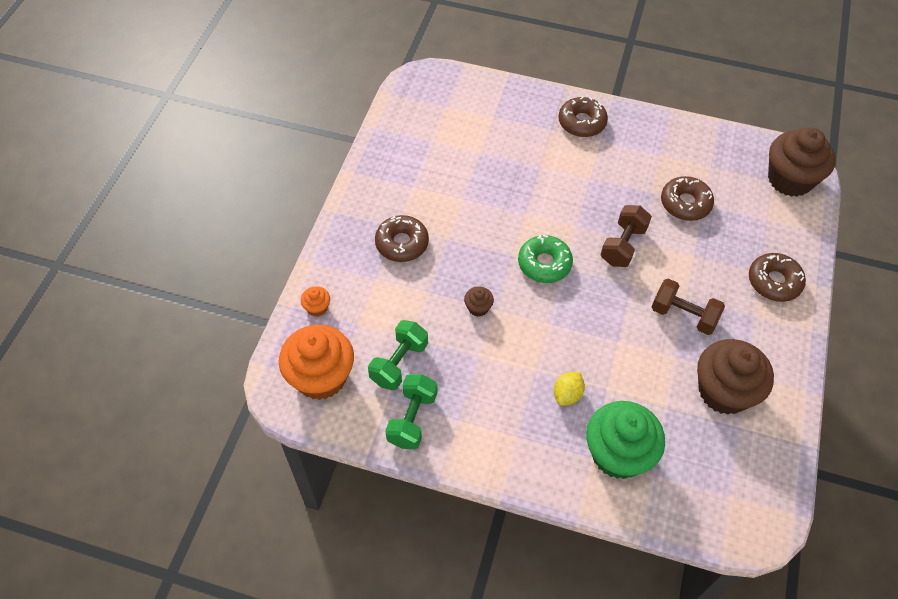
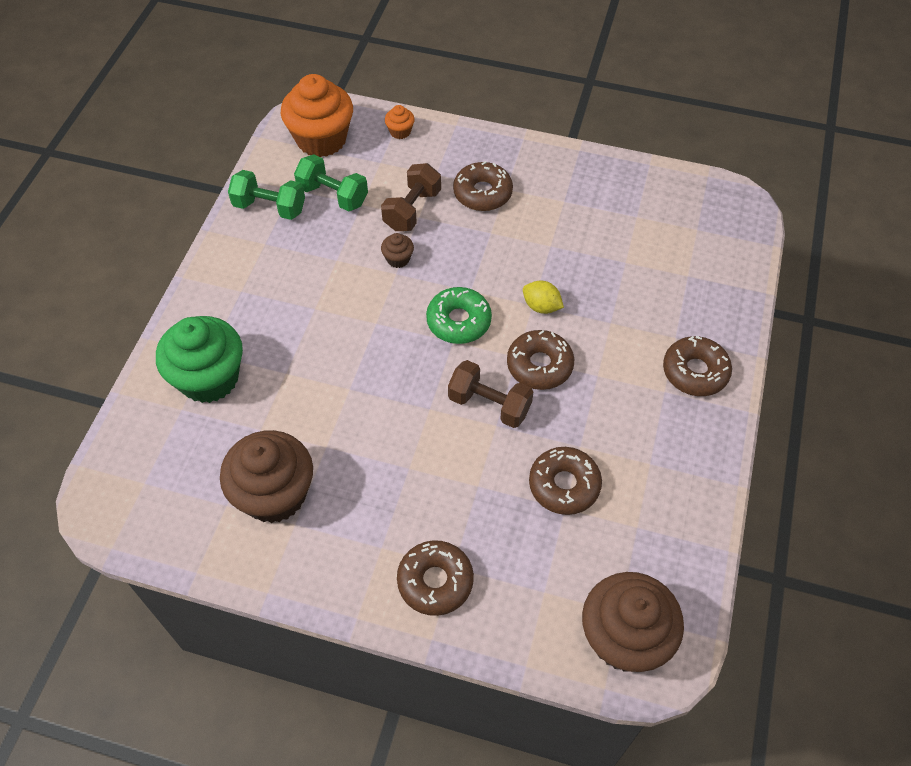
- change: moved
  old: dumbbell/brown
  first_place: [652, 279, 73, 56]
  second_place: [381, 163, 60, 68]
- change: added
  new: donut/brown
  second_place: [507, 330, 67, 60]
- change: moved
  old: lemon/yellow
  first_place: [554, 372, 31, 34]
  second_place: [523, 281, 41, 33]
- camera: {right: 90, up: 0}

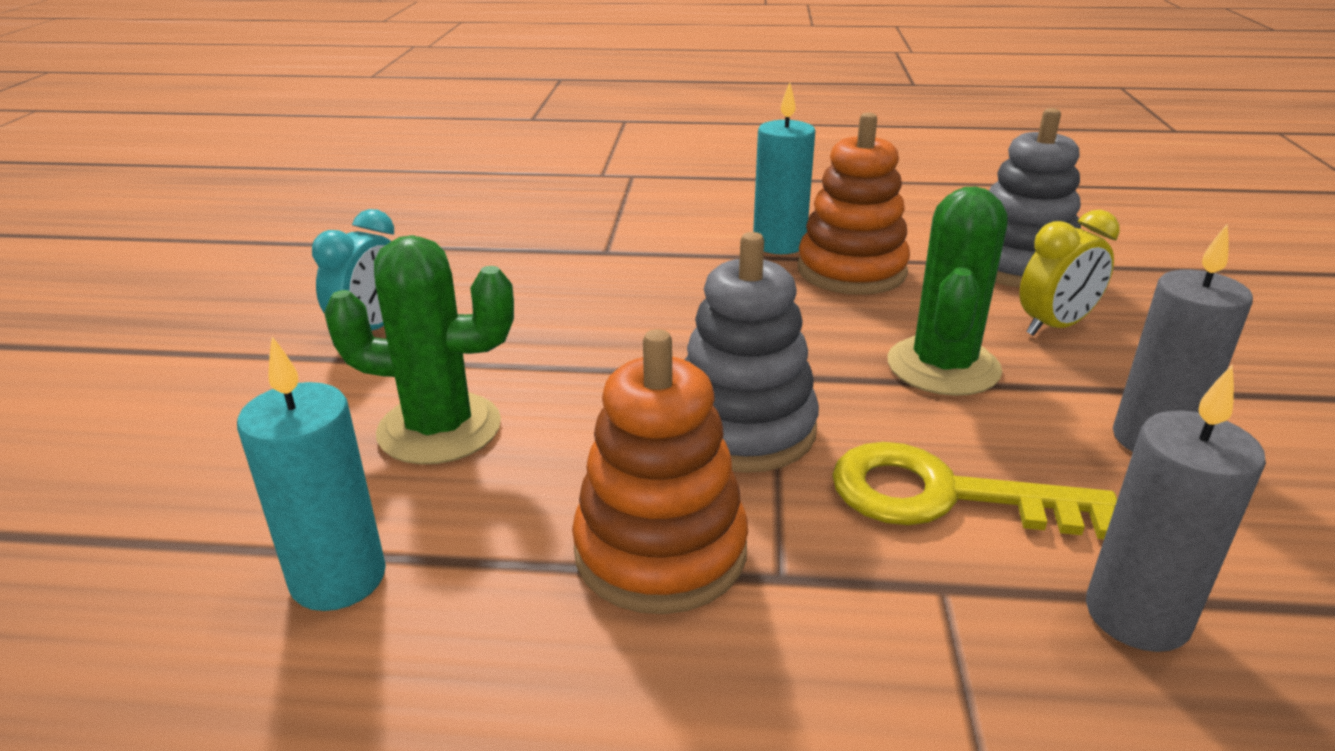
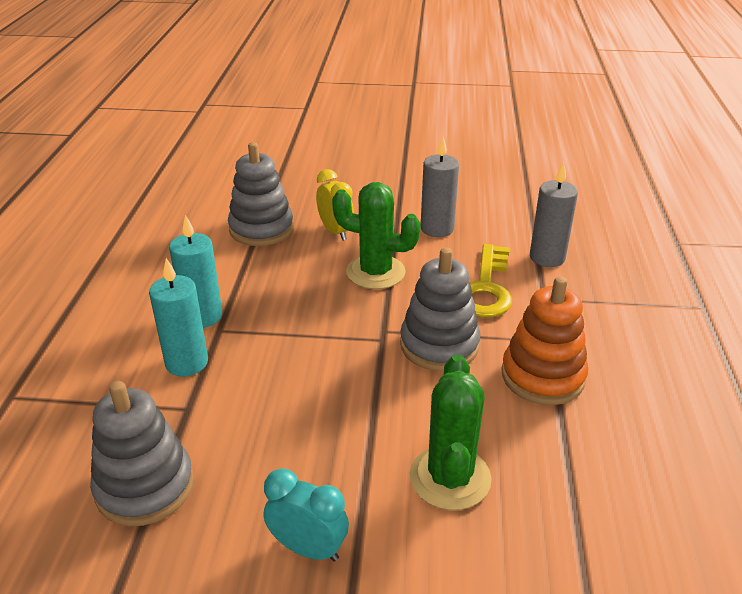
- change: added
  new: stacking toy/grey
  second_place: [90, 381, 104, 145]
- change: moved
  old: candle/turquoise
  first_place: [237, 337, 149, 274]
  second_place: [149, 258, 59, 119]
- change: removed
  old: stacking toy/orange
  first_place: [798, 112, 112, 183]
- camera: {right: -90, up: 5}

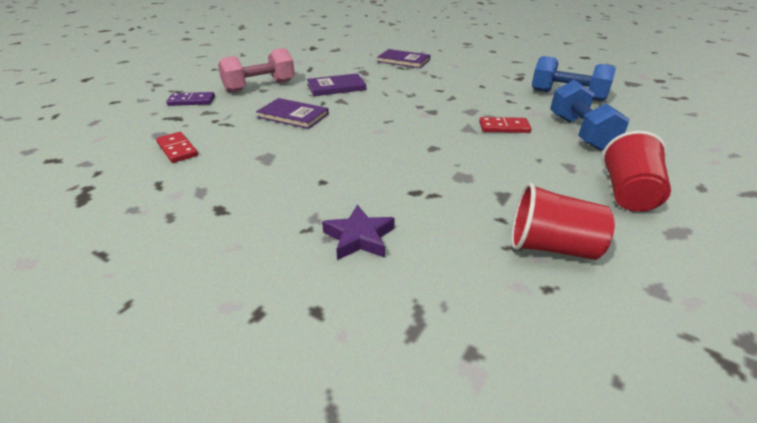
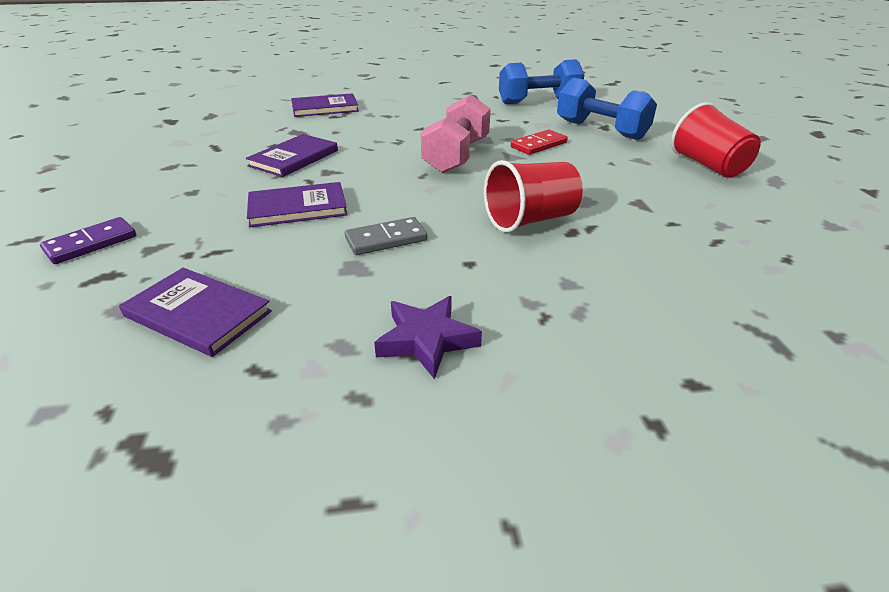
- change: replaced
  old: domino/red
  new: book/purple
  first_place: [156, 132, 42, 31]
  second_place: [119, 268, 153, 89]
- change: added
  new: domino/grey
  second_place: [345, 217, 82, 38]
- change: moved
  old: star/purple
  first_place: [322, 204, 73, 56]
  second_place: [374, 296, 108, 83]
- change: moved
  old: dumbbell/pink
  first_place: [218, 48, 77, 45]
  second_place: [421, 95, 70, 78]
- change: moved
  old: cup/red
  first_place: [511, 183, 104, 77]
  second_place: [484, 160, 99, 73]
- camera: {right: -40, up: 0}

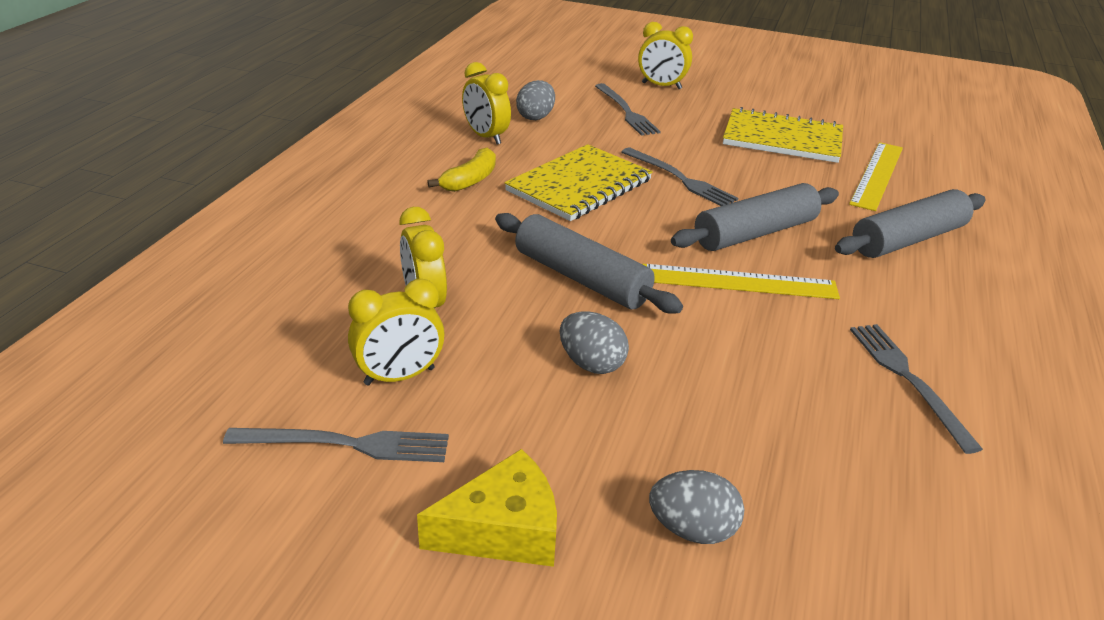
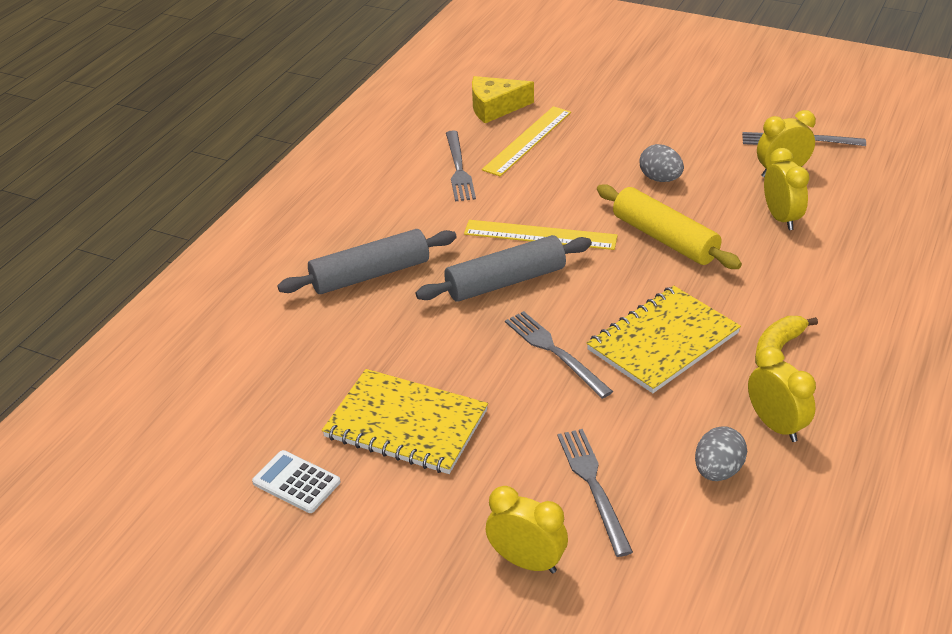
- change: added
  new: calculator/white
  second_place: [252, 450, 89, 63]
- change: moved
  old: cheese/yellow
  first_place: [417, 449, 140, 118]
  second_place: [472, 76, 62, 47]
- change: moved
  old: ruler/yellow
  first_place: [849, 142, 54, 69]
  second_place: [482, 106, 89, 70]
- change: recoloured
  old: rolling pin/grey
  new: rolling pin/yellow
  first_place: [495, 213, 188, 101]
  second_place: [597, 184, 145, 85]
- change: removed
  old: egg/grey
  first_place: [649, 470, 95, 74]
- camera: {right: -170, up: 5}

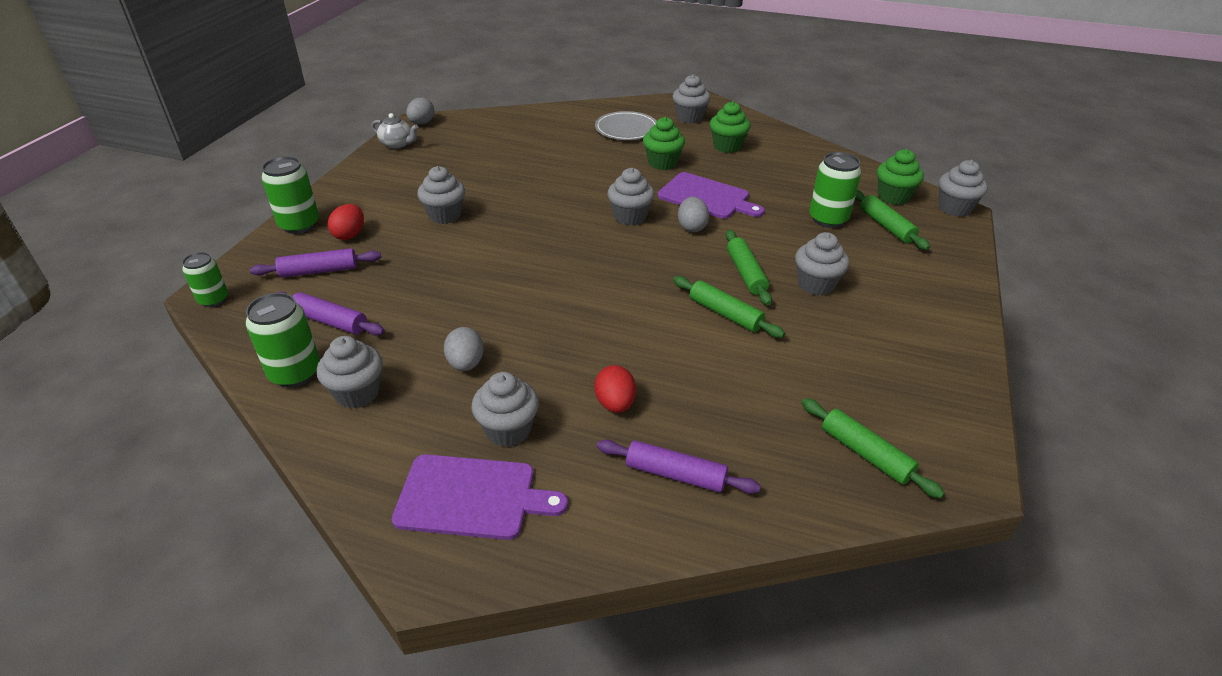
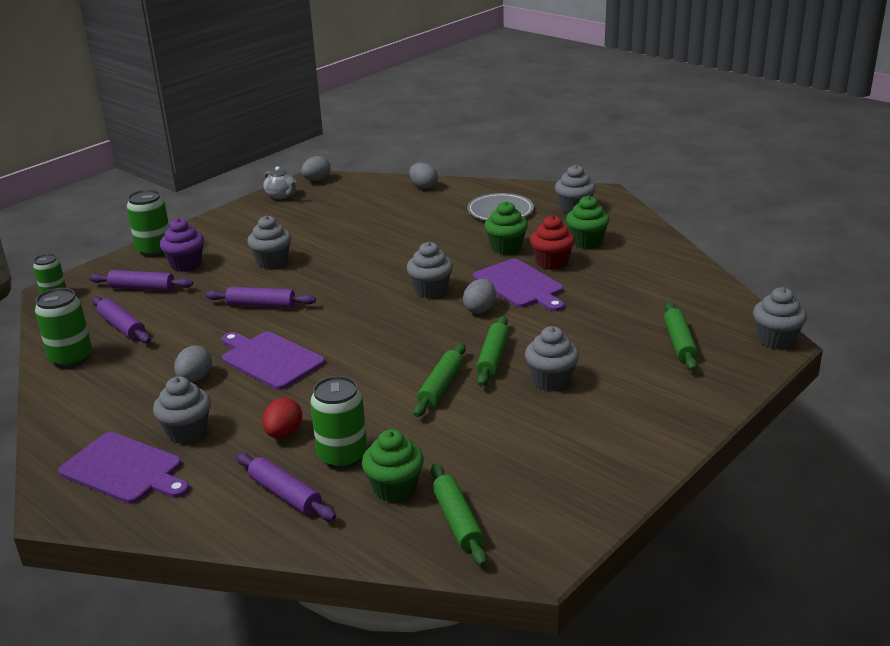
- change: replaced
  old: egg/red
  new: cupcake/purple
  first_place: [328, 204, 36, 36]
  second_place: [160, 218, 44, 54]
- change: added
  new: rolling pin/purple
  second_place: [206, 287, 110, 21]
- change: added
  new: cutting board/purple
  second_place: [222, 332, 103, 58]
- change: moved
  old: can/green
  first_place: [809, 152, 52, 76]
  second_place: [310, 376, 57, 93]
- change: moved
  old: cupcake/green
  first_place: [877, 149, 47, 56]
  second_place: [362, 429, 62, 74]
- change: added
  new: egg/grey
  second_place: [409, 163, 29, 26]
- change: turned
  old: rolling pin/green
  first_place: [673, 276, 112, 62]
  second_place: [413, 343, 53, 74]
  degrees: 45
- change: added
  new: cupcake/red
  second_place: [530, 215, 45, 55]
- change: removed
  old: cupcake/grey
  first_place: [317, 336, 66, 72]
- camera: {right: 25, up: -10}

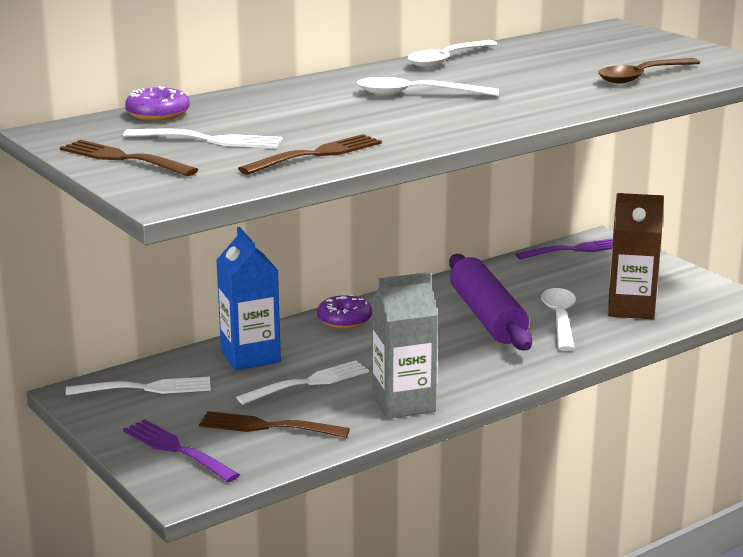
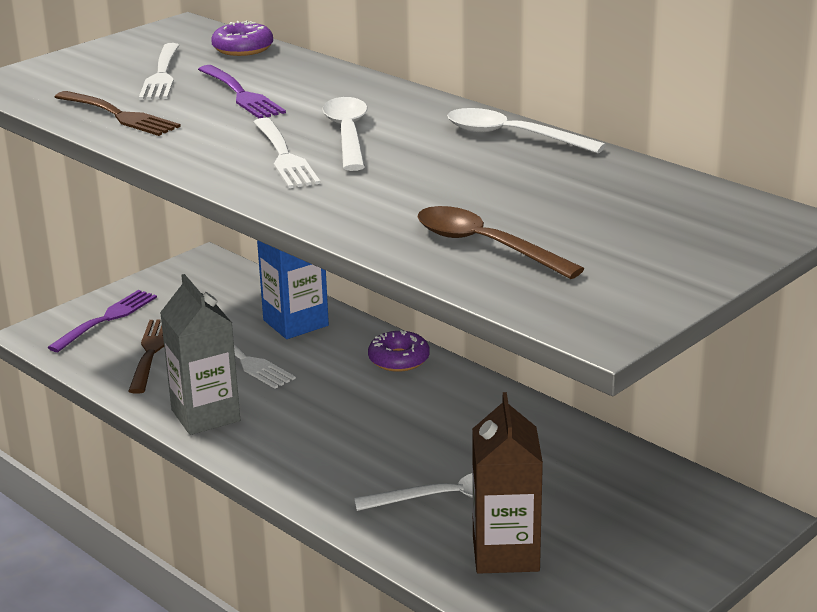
- change: moved
  old: fork/purple
  first_place: [515, 238, 98, 22]
  second_place: [198, 65, 88, 53]
- change: moved
  old: fork/white
  first_place: [66, 377, 145, 19]
  second_place: [253, 118, 67, 70]
- change: removed
  old: fork/brown
  first_place: [60, 140, 138, 36]
- change: removed
  old: rolling pin/purple
  first_place: [449, 254, 83, 96]
- camera: {right: 80, up: 5}

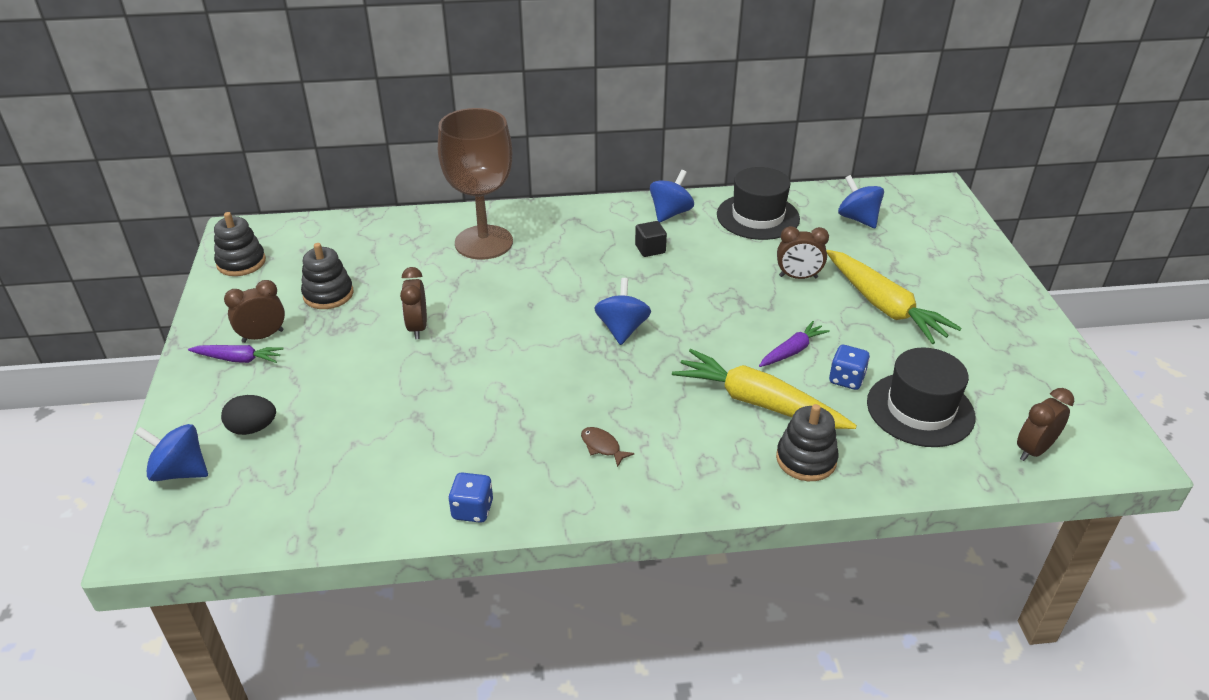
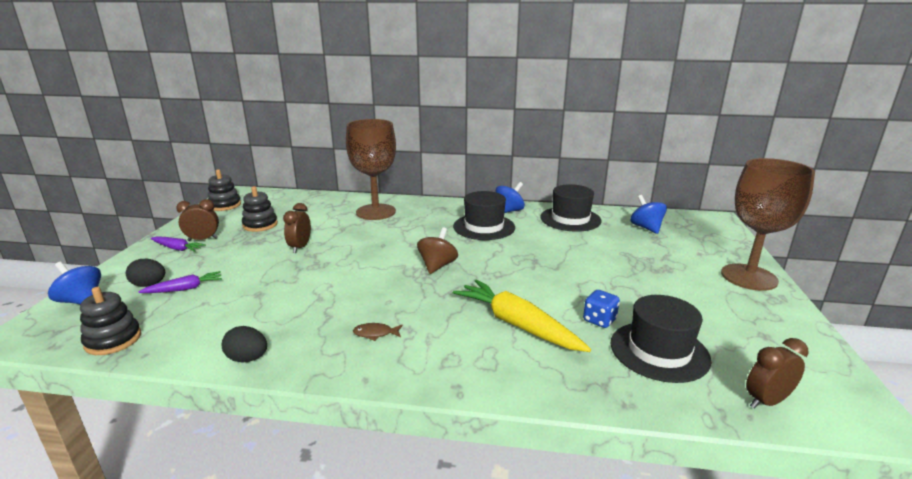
- change: moved
  old: stacking toy/black
  first_place: [776, 404, 63, 77]
  second_place: [80, 287, 61, 68]
- change: moved
  old: carrot/purple
  first_place: [759, 321, 71, 46]
  second_place: [138, 271, 84, 22]
- change: replaced
  old: dice/blue
  new: egg/black
  first_place: [448, 473, 45, 50]
  second_place: [222, 326, 45, 36]
- change: turned
  old: fish/brown
  first_place: [581, 427, 54, 40]
  second_place: [353, 323, 50, 18]
  degrees: -60
- change: recoloured
  old: spinning top/blue
  new: spinning top/brown
  first_place: [594, 278, 57, 67]
  second_place: [417, 228, 41, 46]
- change: replaced
  old: cube/black
  new: hat/black
  first_place: [635, 221, 32, 36]
  second_place: [453, 191, 62, 49]
- change: added
  new: goblet/brown
  second_place: [721, 158, 94, 133]
- change: removed
  old: clock/brown
  first_place: [777, 226, 52, 53]
- change: removed
  old: carrot/yellow
  first_place: [827, 250, 135, 94]
- camera: {right: 15, up: -15}

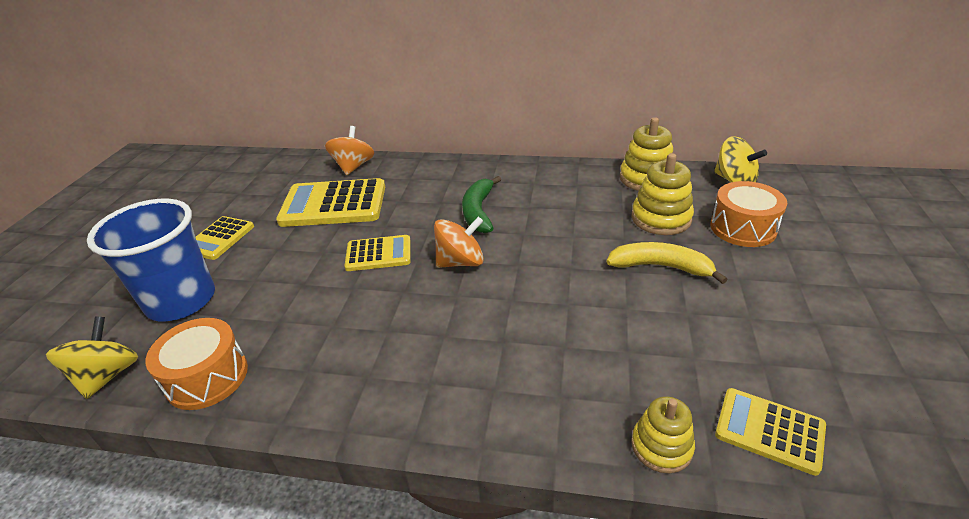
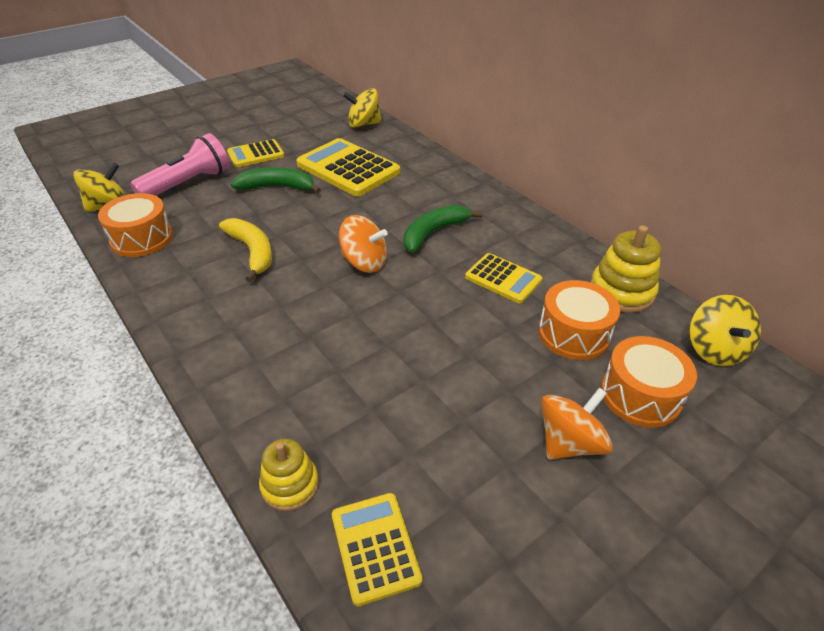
- change: replaced
  old: cup/blue
  new: flashlight/pink
  first_place: [87, 198, 128, 123]
  second_place: [130, 133, 100, 63]
- change: moved
  old: banana/yellow
  first_place: [607, 242, 121, 42]
  second_place: [219, 218, 53, 64]
- change: added
  new: banana/green
  second_place: [231, 167, 90, 26]
- change: added
  new: spinning top/yellow
  second_place: [343, 88, 39, 39]
- change: moved
  old: calculator/yellow
  first_place: [344, 235, 67, 36]
  second_place: [465, 253, 77, 50]
- change: replaced
  old: stacking toy/yellow
  new: drum/orange
  first_place: [632, 153, 62, 82]
  second_place: [538, 280, 82, 80]
- change: moved
  old: spinning top/orange
  first_place: [325, 126, 49, 49]
  second_place: [541, 387, 72, 73]
- camera: {right: 40, up: 5}

